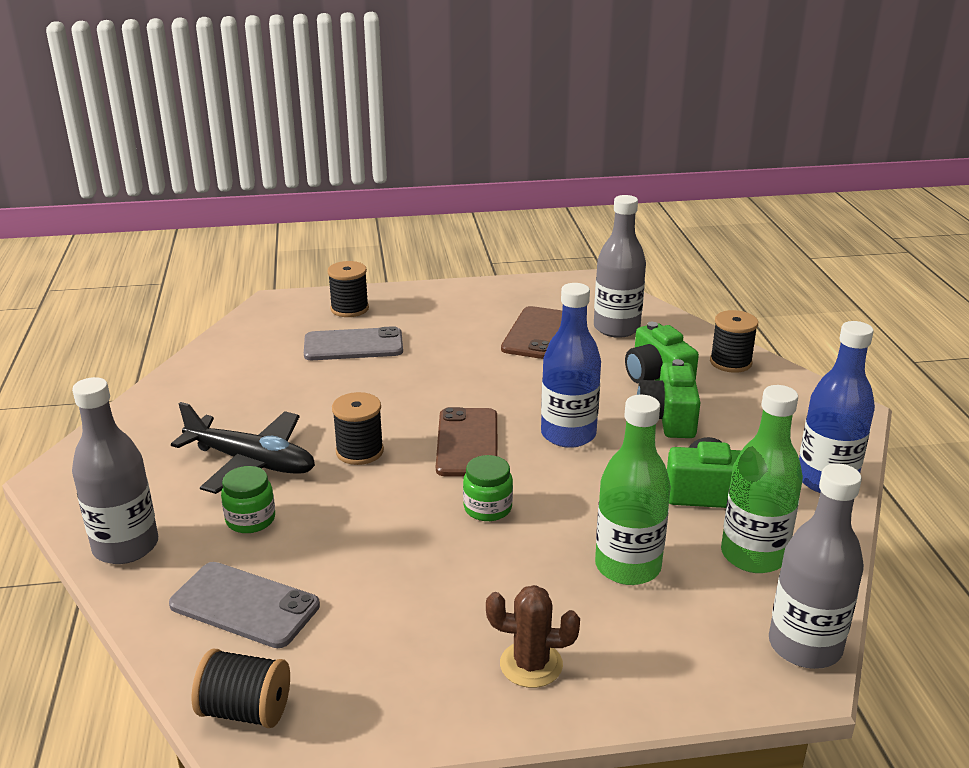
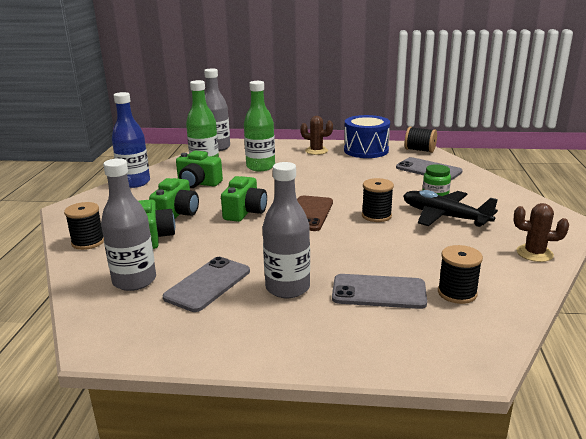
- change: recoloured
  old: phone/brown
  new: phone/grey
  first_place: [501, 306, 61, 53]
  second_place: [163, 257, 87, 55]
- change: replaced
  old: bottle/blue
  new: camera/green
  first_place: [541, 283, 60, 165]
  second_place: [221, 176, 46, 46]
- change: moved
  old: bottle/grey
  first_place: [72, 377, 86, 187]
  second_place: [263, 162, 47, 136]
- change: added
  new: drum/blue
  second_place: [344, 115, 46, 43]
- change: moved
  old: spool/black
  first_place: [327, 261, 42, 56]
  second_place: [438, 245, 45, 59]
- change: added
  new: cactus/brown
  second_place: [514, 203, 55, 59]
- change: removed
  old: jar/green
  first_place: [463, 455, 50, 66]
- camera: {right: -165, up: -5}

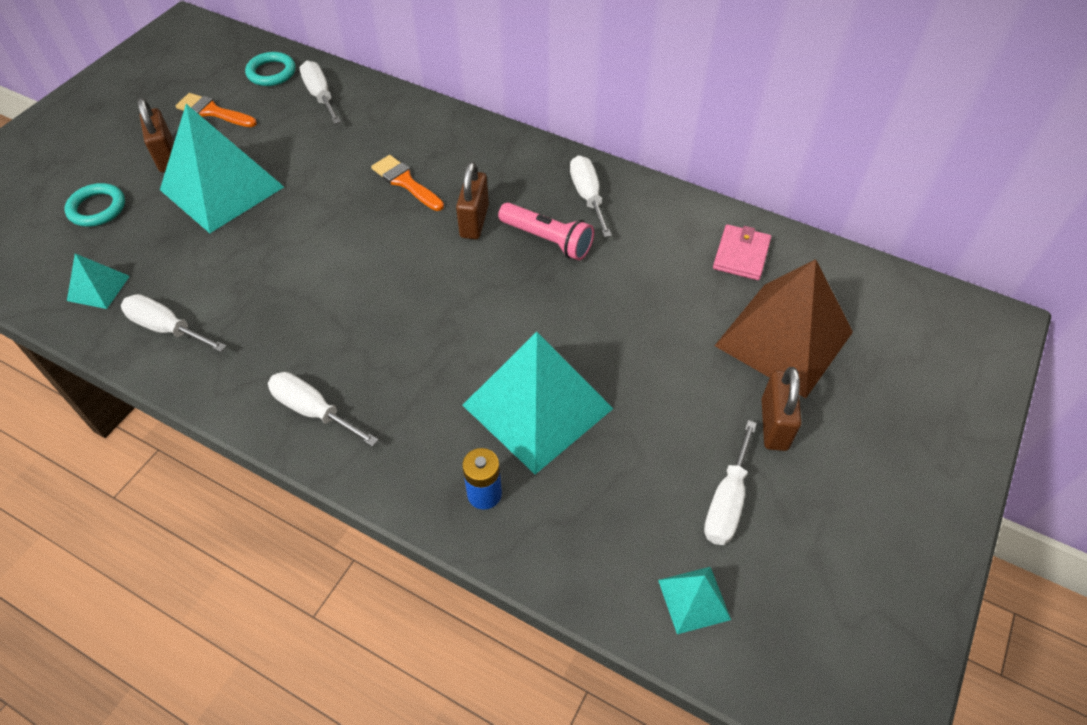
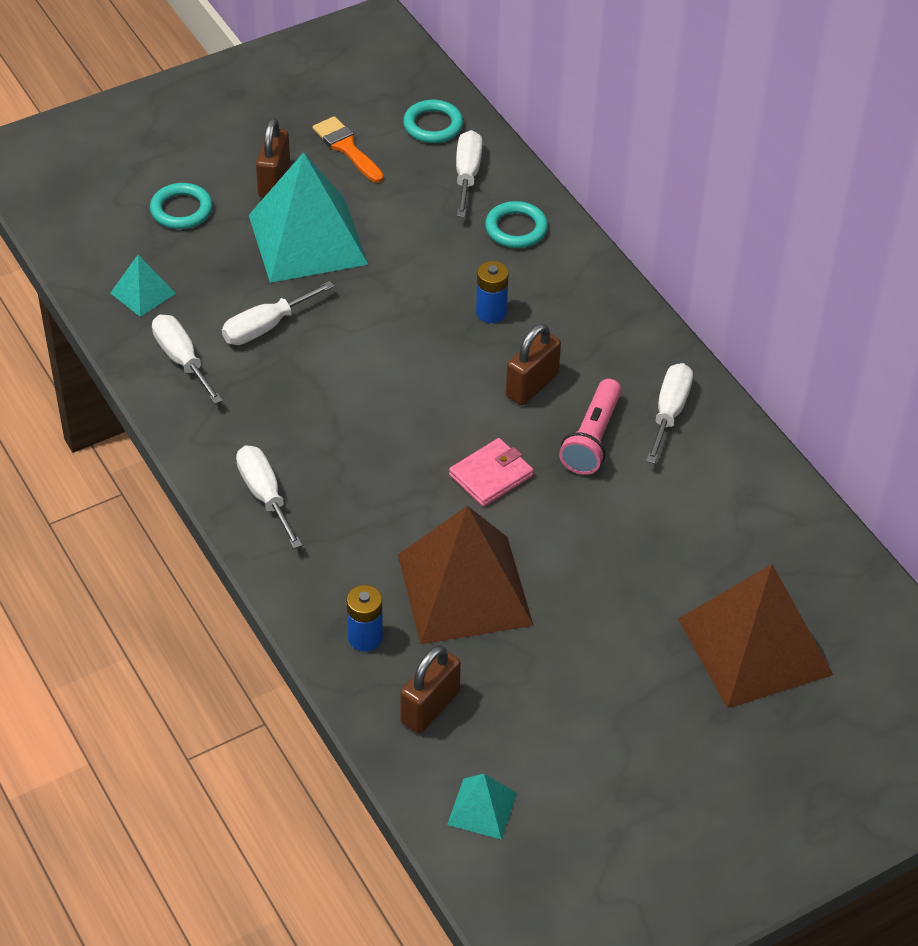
- change: moved
  old: screwdriver/white
  first_place: [704, 420, 53, 125]
  second_place: [222, 281, 112, 64]
- change: recoloured
  old: pyramid/turquoise
  new: pyramid/brown
  first_place: [462, 332, 151, 142]
  second_place: [398, 506, 136, 139]
- change: moved
  old: padlock/brown
  first_place: [762, 367, 39, 84]
  second_place: [400, 645, 61, 88]
- change: moved
  old: wallet/pink
  first_place: [713, 224, 58, 56]
  second_place: [449, 438, 84, 69]
- change: replaced
  old: brush/orange
  new: battery/blue
  first_place: [371, 155, 73, 56]
  second_place: [476, 261, 33, 62]
- change: added
  new: ring/turquoise
  second_place: [485, 201, 63, 47]
- change: turned
  old: flashlight/pink
  first_place: [498, 202, 96, 58]
  second_place: [559, 379, 62, 96]
  degrees: 45
- camera: {right: 30, up: -5}

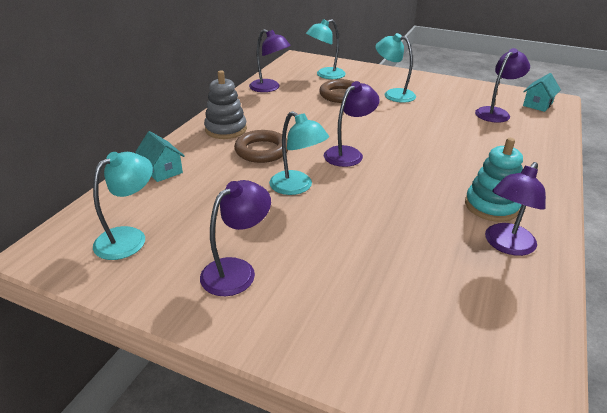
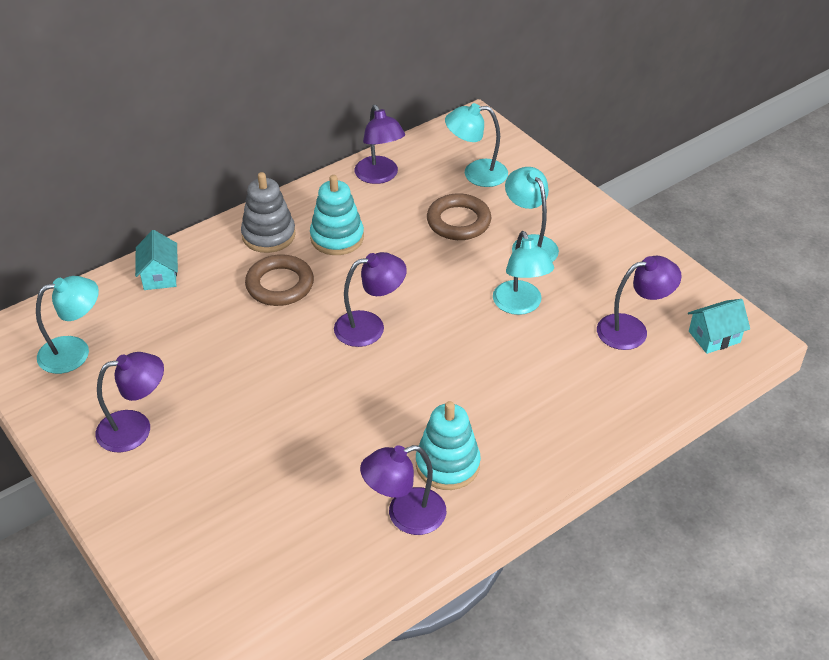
- change: added
  new: stacking toy/turquoise
  second_place: [310, 175, 54, 80]
- change: moved
  old: lamp/turquoise
  first_place: [269, 111, 60, 84]
  second_place: [493, 231, 61, 84]
- camera: {right: 30, up: 10}

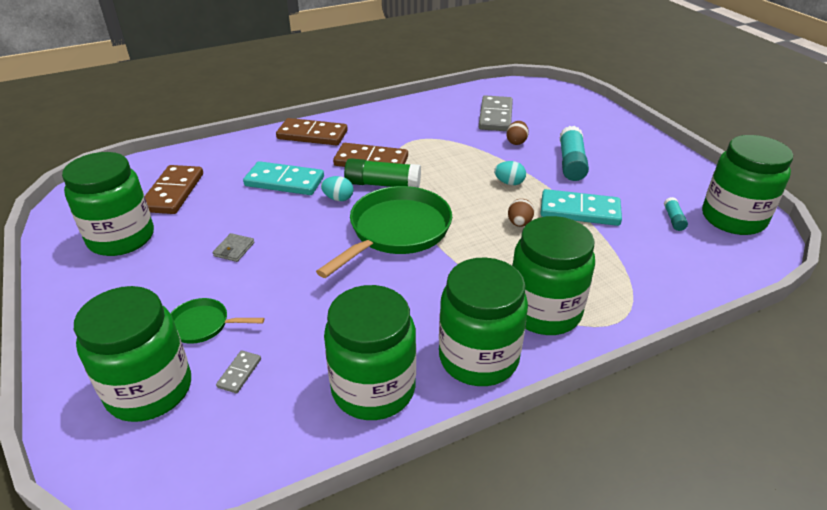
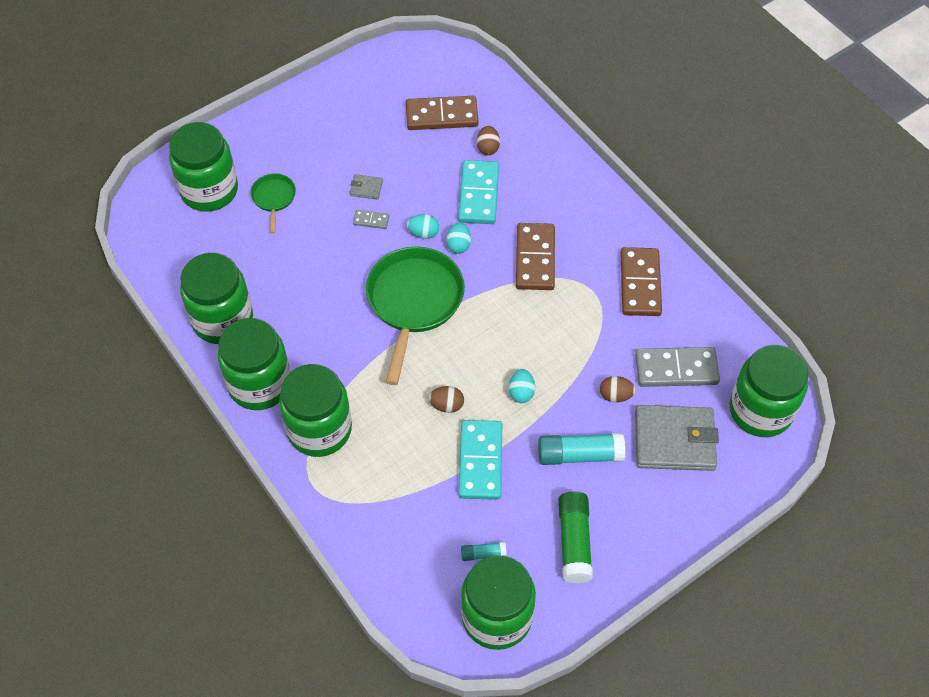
- change: moved
  old: domino/grey
  first_place: [216, 350, 45, 43]
  second_place: [353, 210, 36, 19]
- change: turned
  old: pan/green
  first_place: [316, 186, 136, 92]
  second_place: [366, 247, 99, 138]
  degrees: -105
- change: added
  new: egg/turquoise
  second_place: [407, 214, 32, 25]
- change: added
  new: egg/brown
  second_place: [477, 126, 23, 29]
- change: moved
  old: glue stick/green
  first_place: [344, 158, 77, 30]
  second_place: [558, 491, 35, 92]
- change: moved
  old: domino/brown
  first_place: [276, 118, 72, 27]
  second_place: [620, 247, 42, 69]
- change: added
  new: wallet/grey
  second_place: [635, 405, 84, 66]
- change: moved
  old: jar/green
  first_place: [62, 152, 92, 104]
  second_place: [729, 345, 80, 92]
- camera: {right: 80, up: 20}

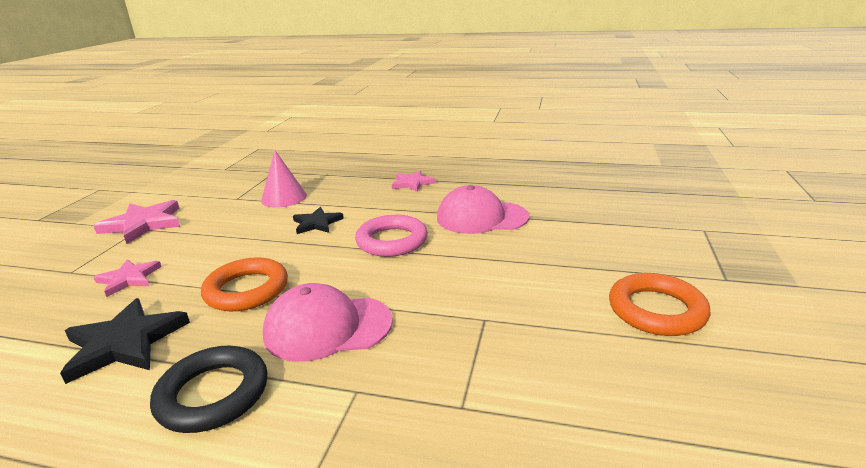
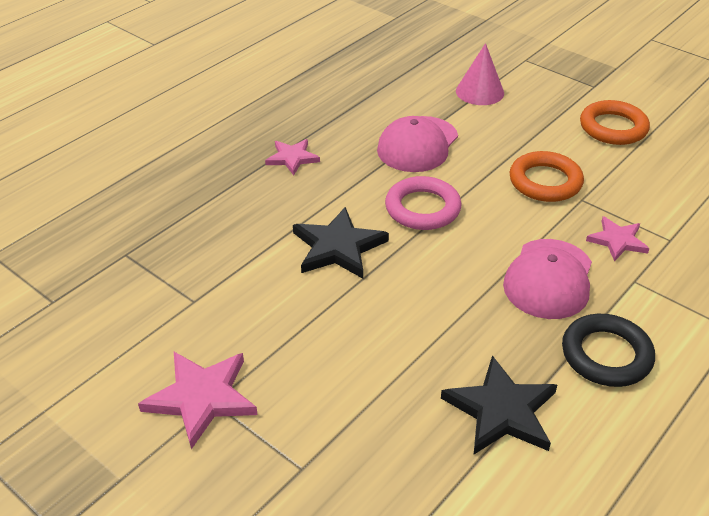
- change: resized
  old: star/black
  first_place: [293, 207, 51, 27]
  second_place: [293, 207, 96, 72]
  factor: 1.6
- change: moved
  old: cone/pink
  first_place: [261, 150, 46, 58]
  second_place: [456, 43, 48, 62]
- change: moved
  old: ring/orange
  first_place: [201, 257, 87, 54]
  second_place: [509, 151, 75, 51]
- change: moved
  old: star/pink
  first_place: [94, 259, 68, 38]
  second_place: [586, 216, 64, 46]
- camera: {right: -65, up: 15}

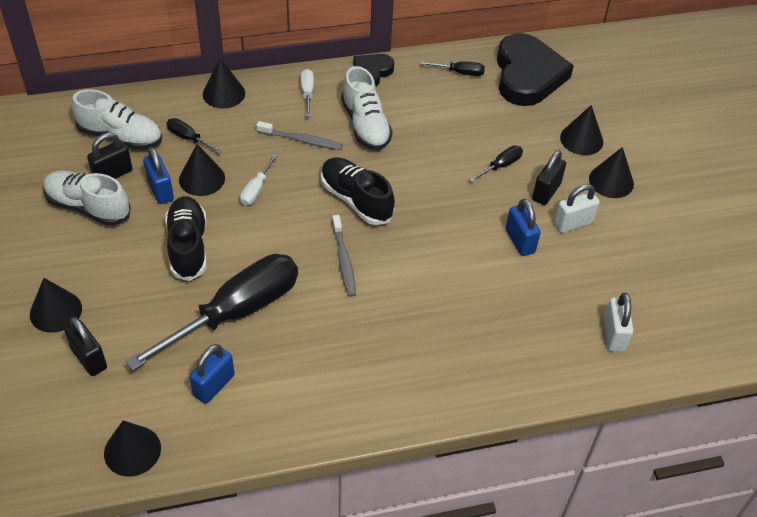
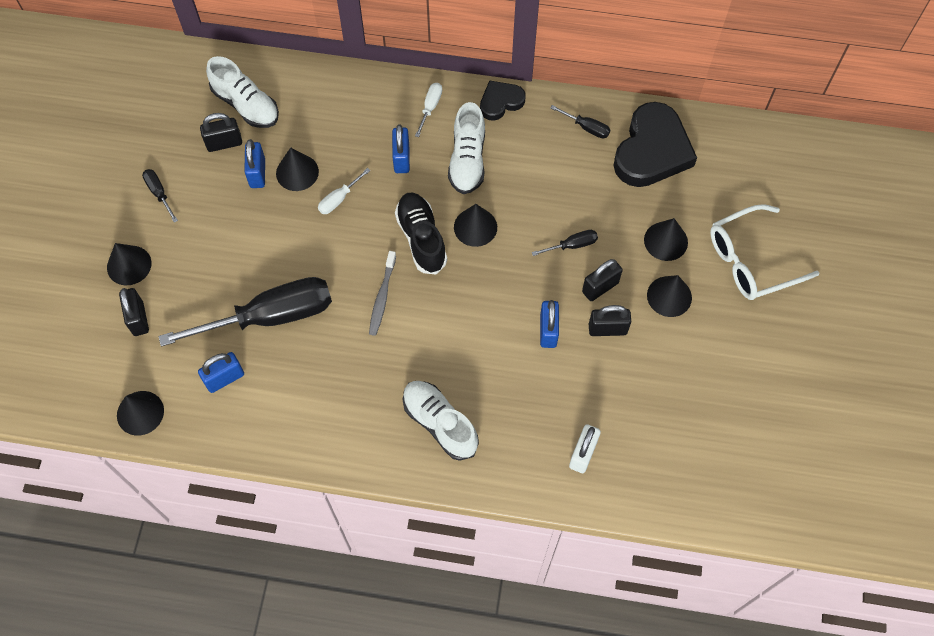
- change: moved
  old: screwdriver/black
  first_place: [167, 118, 55, 36]
  second_place: [142, 169, 36, 54]
- change: replaced
  old: toothbrush/grey
  new: padlock/blue
  first_place: [256, 121, 87, 29]
  second_place: [392, 124, 18, 49]
- change: moved
  old: shoe/white
  first_place: [43, 170, 88, 56]
  second_place: [403, 381, 76, 80]
- change: moved
  old: cone/black
  first_place: [203, 58, 42, 51]
  second_place: [454, 204, 43, 43]
- change: recoloured
  old: padlock/white
  new: padlock/black
  first_place: [554, 184, 46, 49]
  second_place: [589, 305, 42, 31]
- change: added
  new: glasses/white
  second_place: [710, 204, 109, 96]
- change: removed
  old: shoe/black
  first_place: [165, 196, 41, 85]
- camera: {right: 25, up: 15}

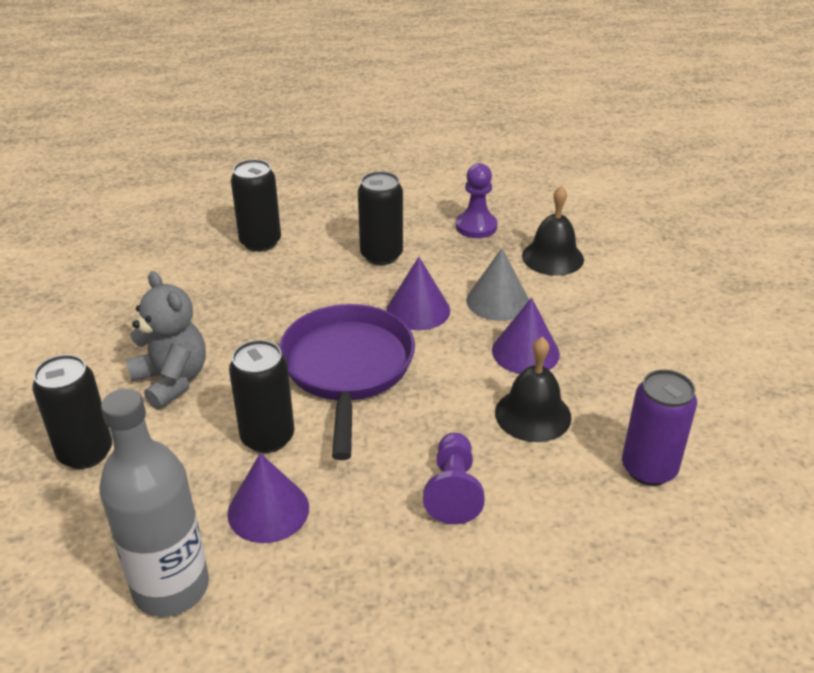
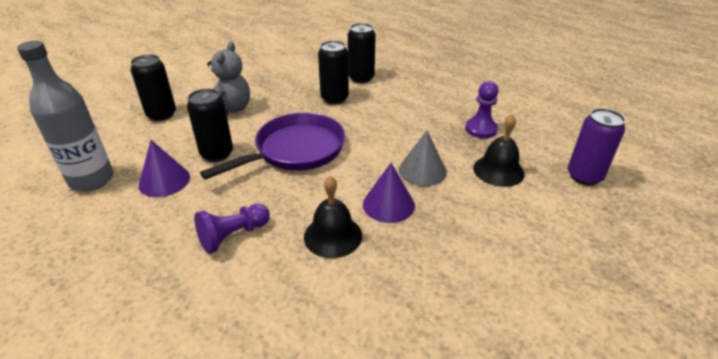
- change: moved
  old: can/black
  first_place: [358, 171, 45, 94]
  second_place: [318, 41, 31, 63]
- change: moved
  old: can/purple
  first_place: [622, 369, 75, 117]
  second_place: [568, 108, 57, 77]
- change: removed
  old: cone/purple
  first_place: [386, 257, 64, 73]
- camera: {right: 50, up: 0}

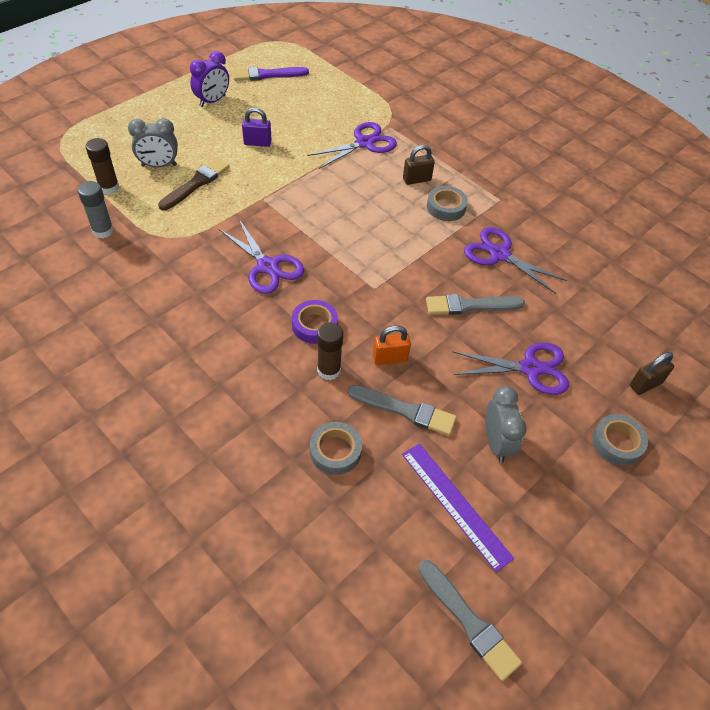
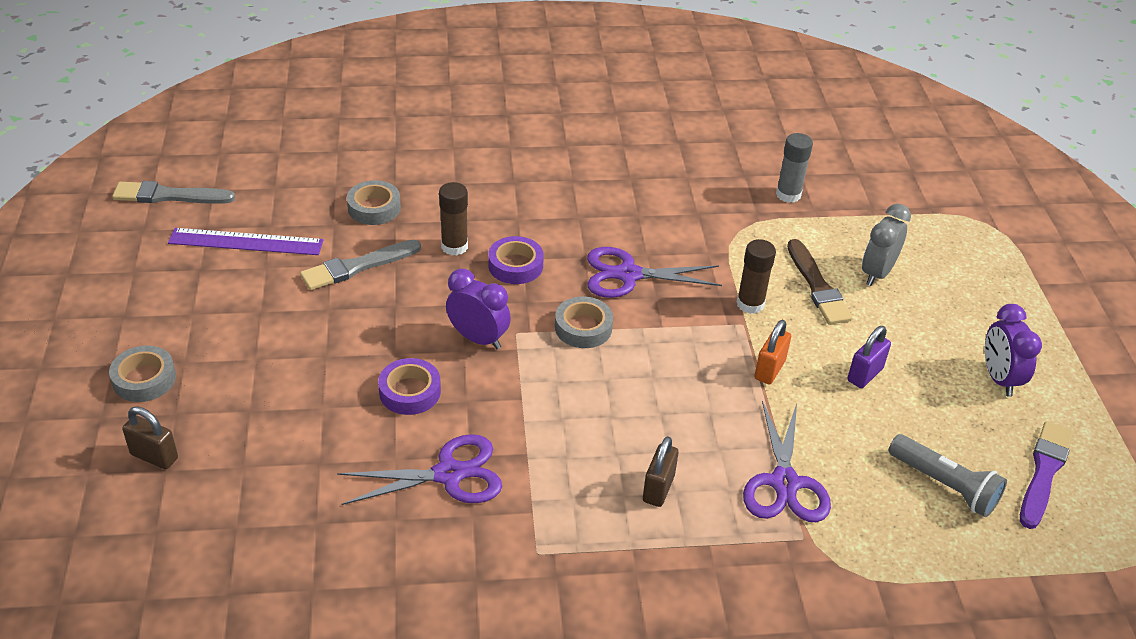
- change: turned
  old: padlock/brown
  first_place: [630, 352, 44, 43]
  second_place: [122, 406, 56, 63]
  degrees: -75
- change: replaced
  old: brush/grey
  new: tape/purple
  first_place: [426, 294, 99, 21]
  second_place: [378, 358, 63, 57]
- change: added
  new: clock/purple
  second_place: [446, 269, 65, 80]
- change: moved
  old: tape/grey
  first_place: [427, 186, 41, 35]
  second_place: [555, 296, 58, 52]
- change: moved
  old: glue stick/brown
  first_place: [86, 138, 33, 56]
  second_place: [737, 239, 39, 75]
- change: moved
  old: padlock/orange
  first_place: [373, 325, 38, 40]
  second_place: [754, 320, 37, 64]
- change: added
  new: flashlight/grey
  second_place: [889, 434, 118, 83]
- change: removed
  old: scissors/purple
  first_place: [453, 342, 116, 53]
- change: removed
  old: clock/grey
  first_place: [485, 386, 42, 77]
- camera: {right: 130, up: -10}

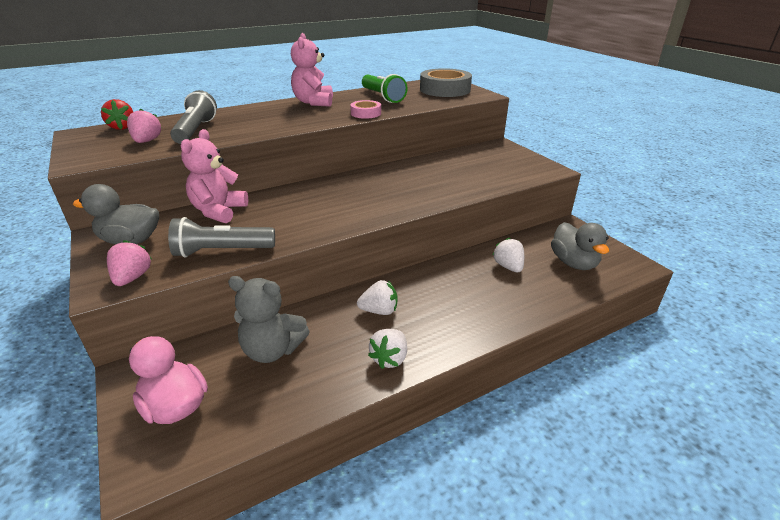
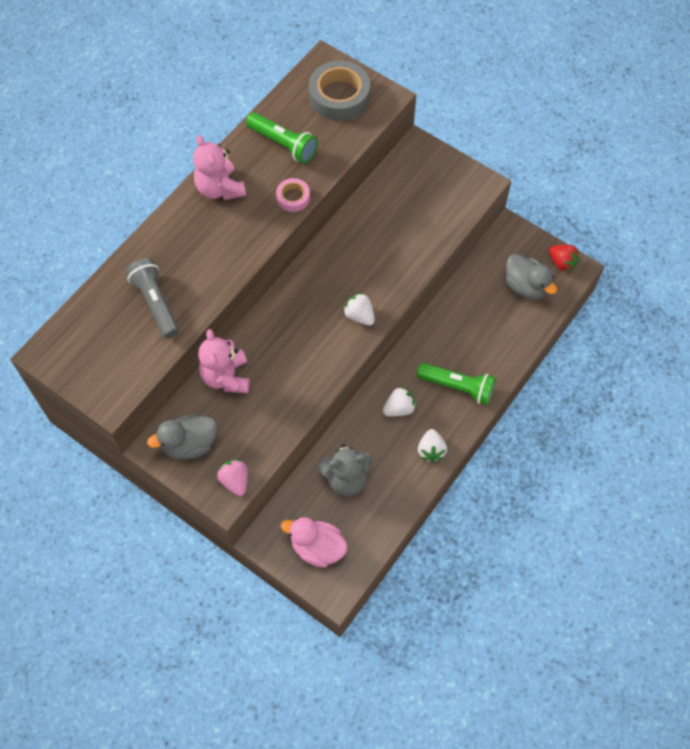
- change: moved
  old: strawberry/white
  first_place: [493, 238, 31, 34]
  second_place: [343, 293, 32, 33]
- change: added
  new: flashlight/green
  second_place: [417, 363, 79, 42]
- change: moved
  old: strawberry/red
  first_place: [101, 99, 32, 31]
  second_place: [549, 245, 30, 27]
- change: removed
  old: strawberry/pink
  first_place: [127, 109, 35, 34]
- change: removed
  old: flashlight/grey
  first_place: [168, 217, 107, 40]
- camera: {right: -25, up: 30}

